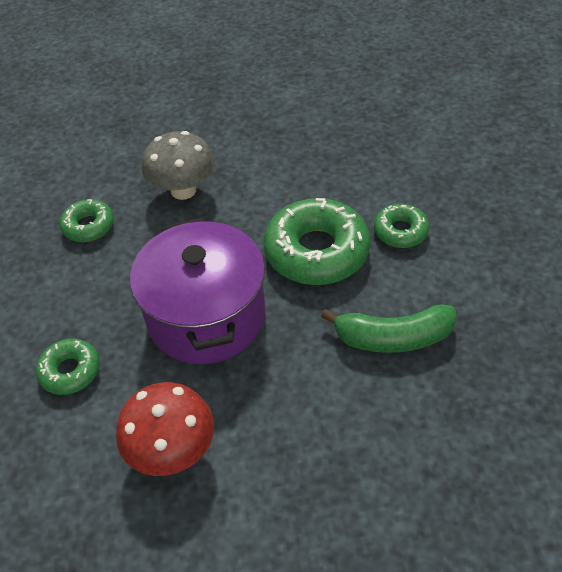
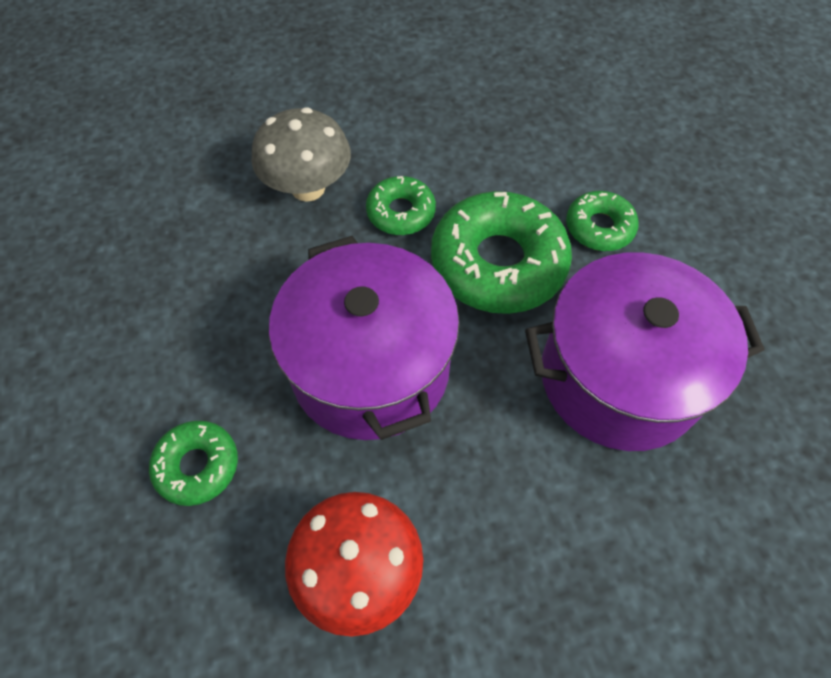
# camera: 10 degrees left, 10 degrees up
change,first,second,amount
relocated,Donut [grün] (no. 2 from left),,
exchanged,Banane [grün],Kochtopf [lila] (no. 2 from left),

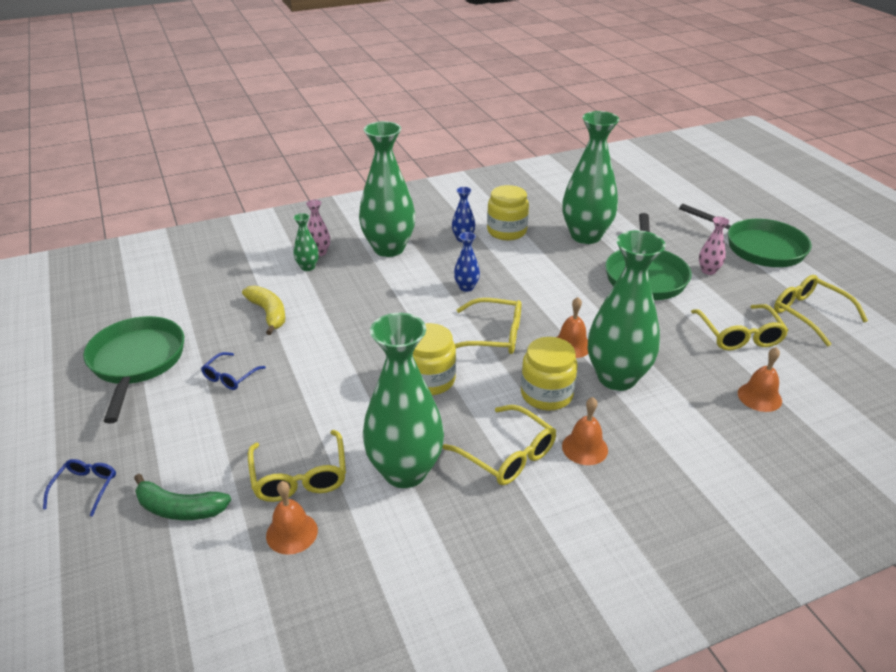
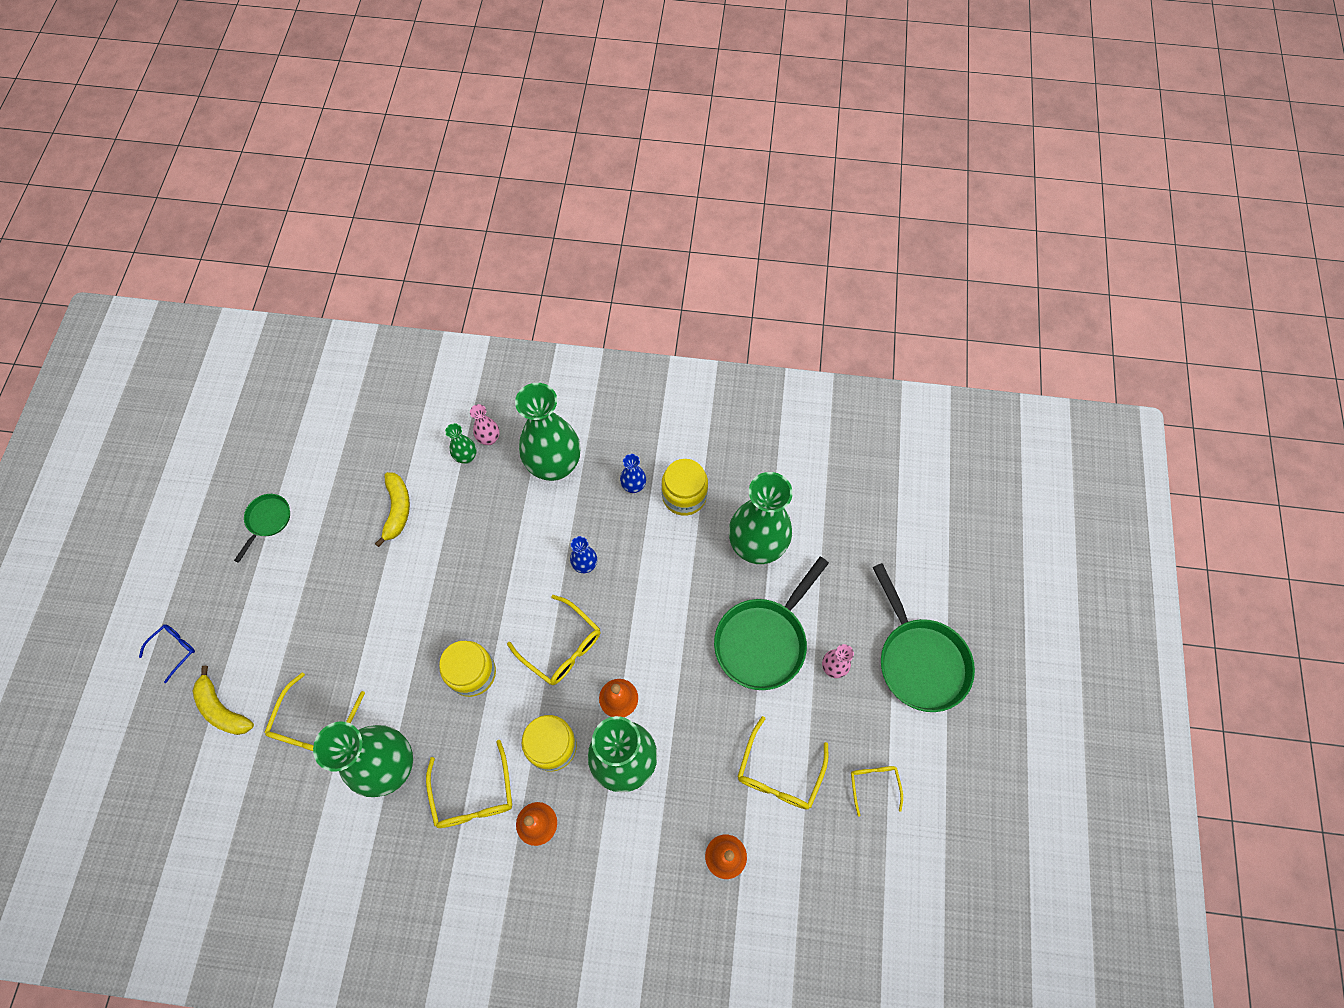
# camera: 30 degrees right, 30 degrees up
change,first,second,amount
colour,Banane [grün],Banane [gelb] (no. 1 from left),
size,Pfanne [grün] (no. 1 from left),,x0.52
size,Brille [gelb] (no. 5 from left),,x0.61
missing,Brille [blau] (no. 2 from left),,
missing,Glocke [orange] (no. 1 from left),,

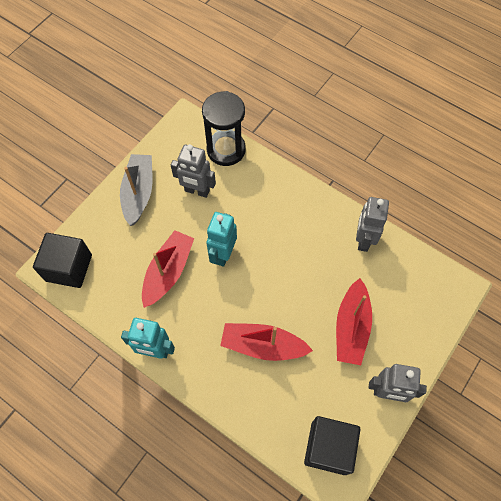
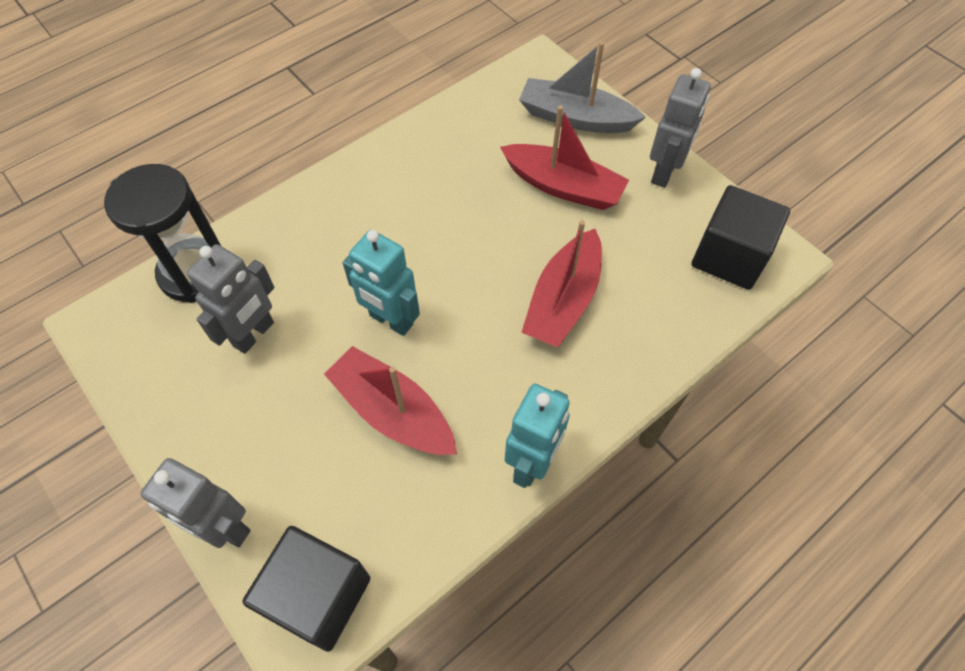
# camera: 75 degrees left, 5 degrees down
change,first,second,amount
relocated,Roboter [grau] (no. 2 from left in the first image),Roboter [grau] (no. 1 from left),
relocated,Boot [grau],,

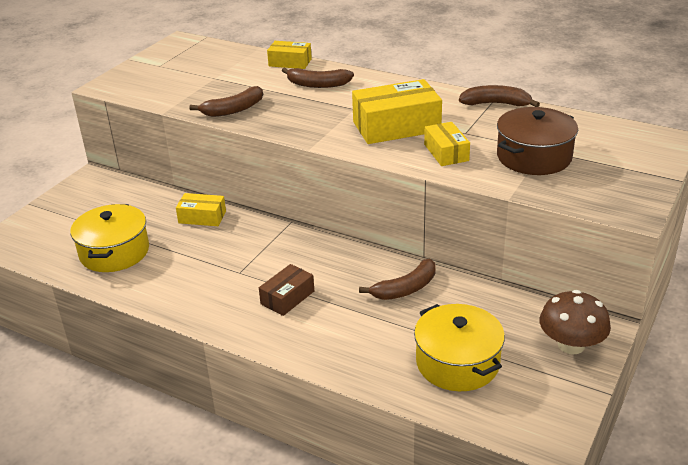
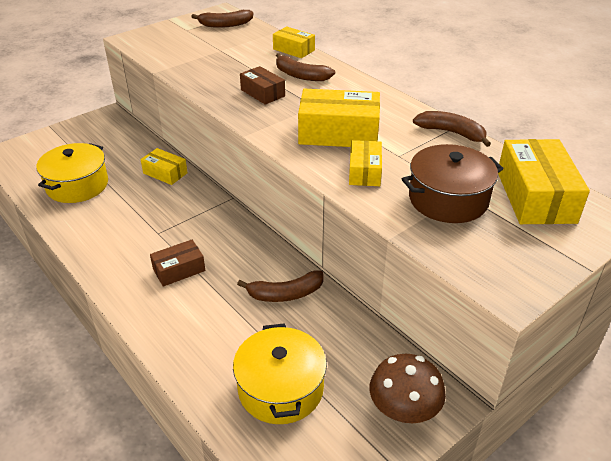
# camera: 20 degrees right, 5 degrees up
change,first,second,amount
relocated,Banane [braun] (no. 1 from left),,
appeared,,Schachtel [braun] (no. 2 from left),
appeared,,Schachtel [gelb] (no. 5 from left),

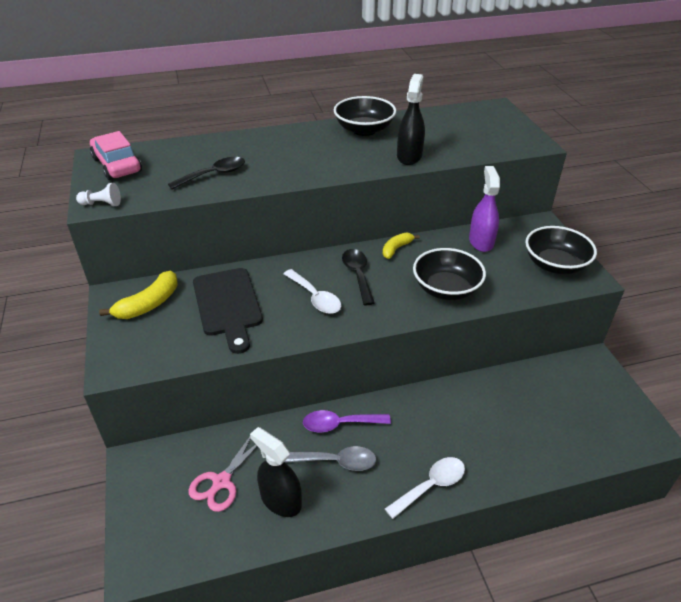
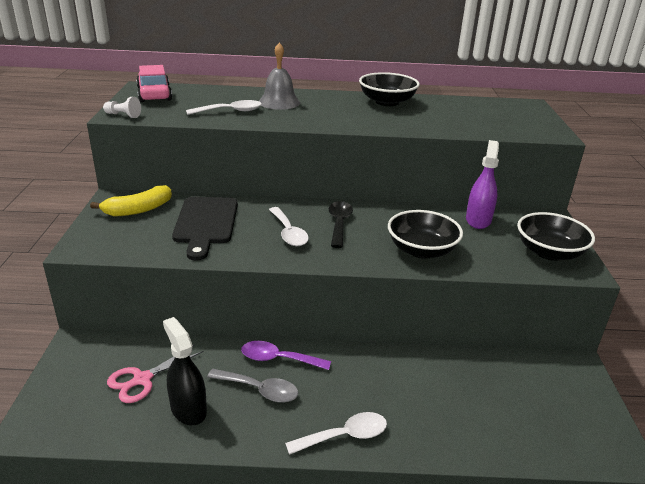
# camera: 15 degrees right, 10 degrees down
change,first,second,amount
colour,Löffel [schwarz] (no. 1 from left),Löffel [weiß] (no. 1 from left),
appeared,,Glocke [grau],
missing,Banane [gelb] (no. 2 from left),,
missing,Sprühflasche [schwarz] (no. 2 from left),,

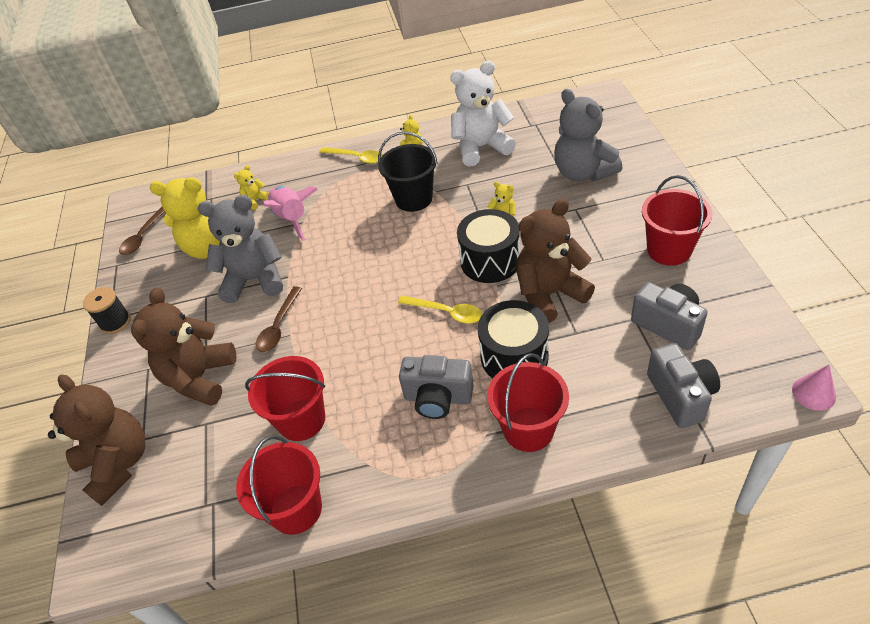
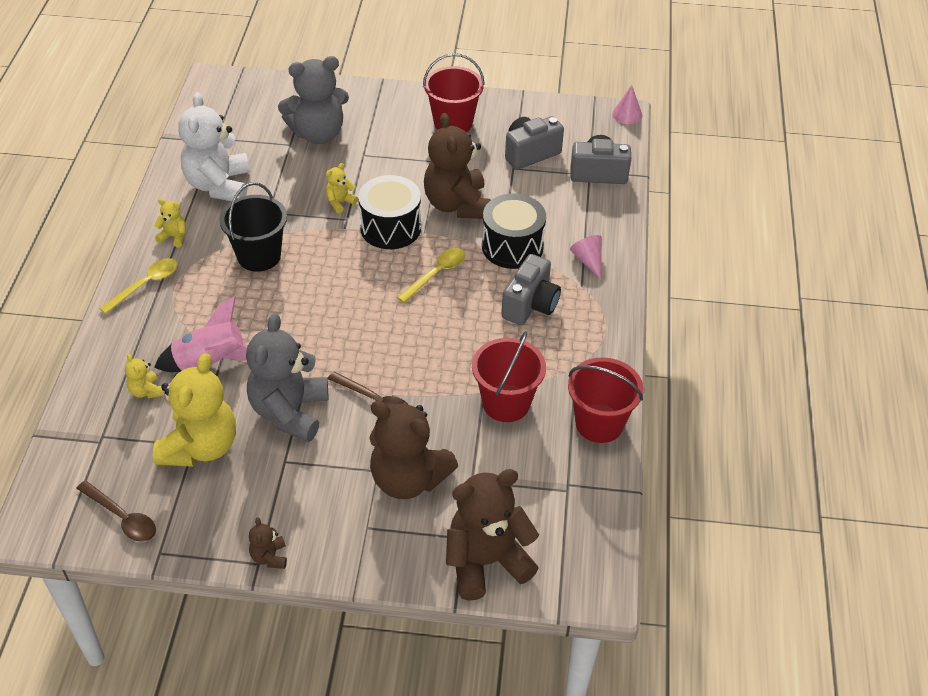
# camera: 80 degrees left, 0 degrees up
change,first,second,amount
exchanged,Garnrolle [schwarz],Teddybär [braun] (no. 1 from left),
exchanged,Eimer [rot] (no. 3 from left),Kegel [rosa] (no. 1 from left),

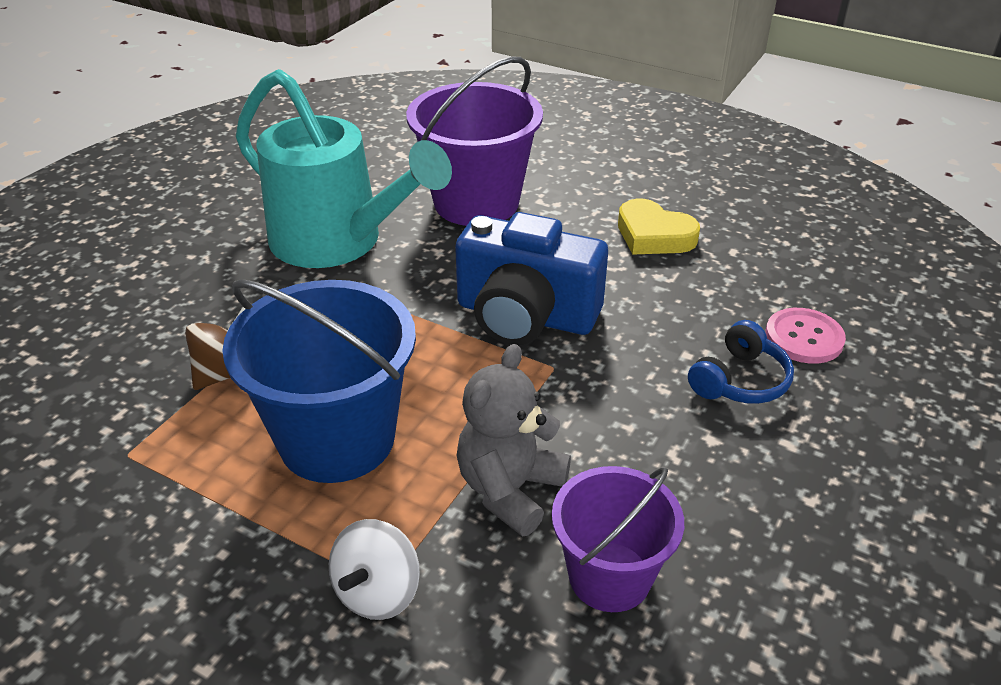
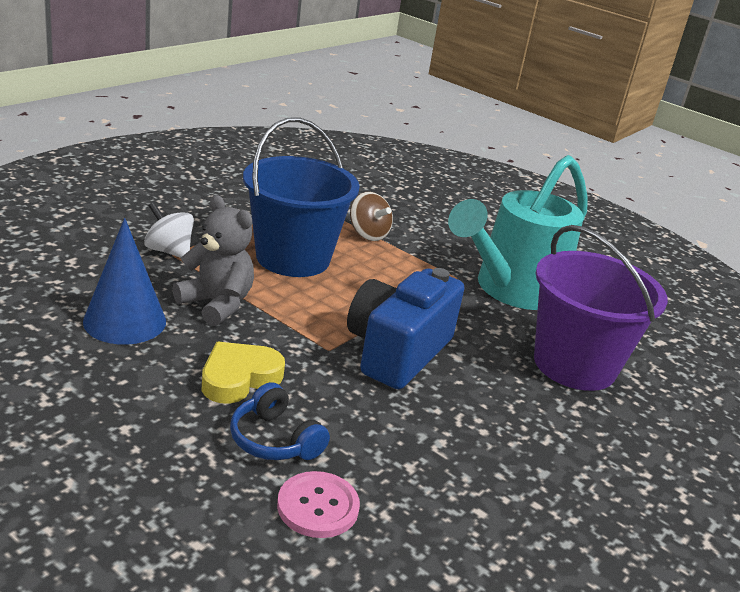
# camera: 95 degrees right, 10 degrees down
change,first,second,amount
exchanged,Eimer [lila] (no. 2 from left),Kegel [blau],
relocated,Herz [gelb],,

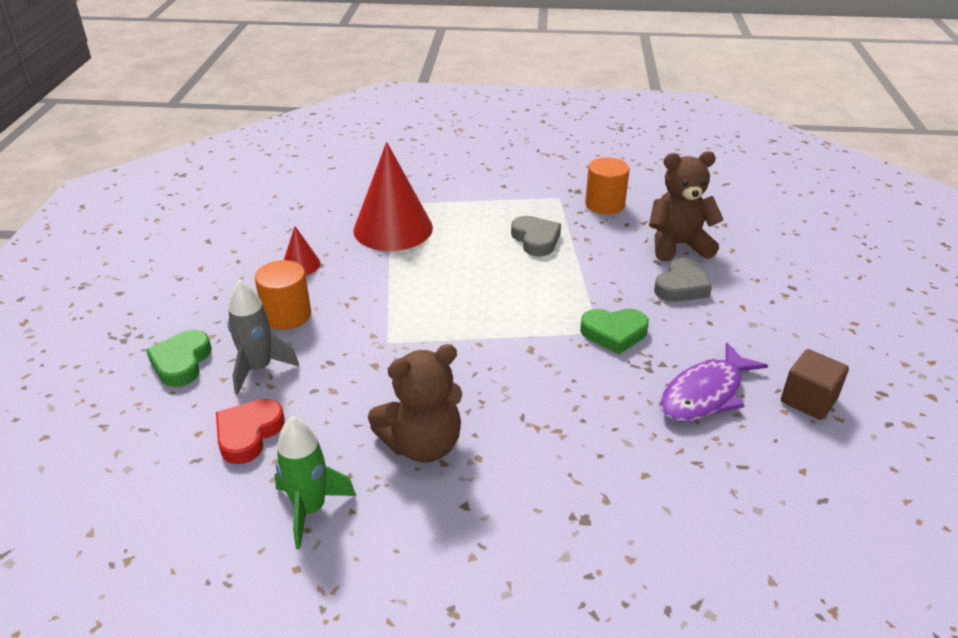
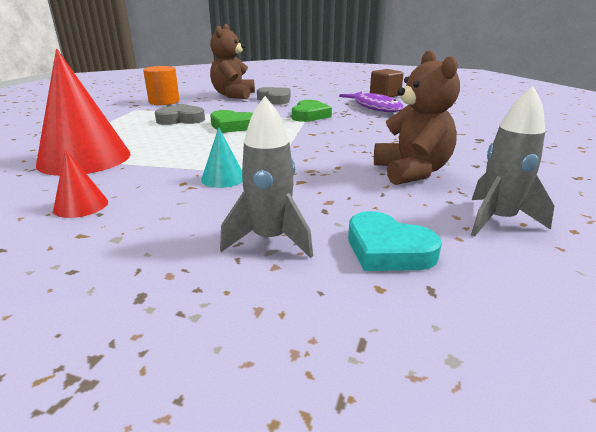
# camera: 75 degrees left, 10 degrees down
change,first,second,amount
appeared,,Kegel [türkis],
relocated,Herz [grün] (no. 1 from left),,
colour,Herz [rot],Herz [türkis],
colour,Rakete [grün],Rakete [grau] (no. 2 from left),
missing,Vollzylinder [orange] (no. 1 from left),,

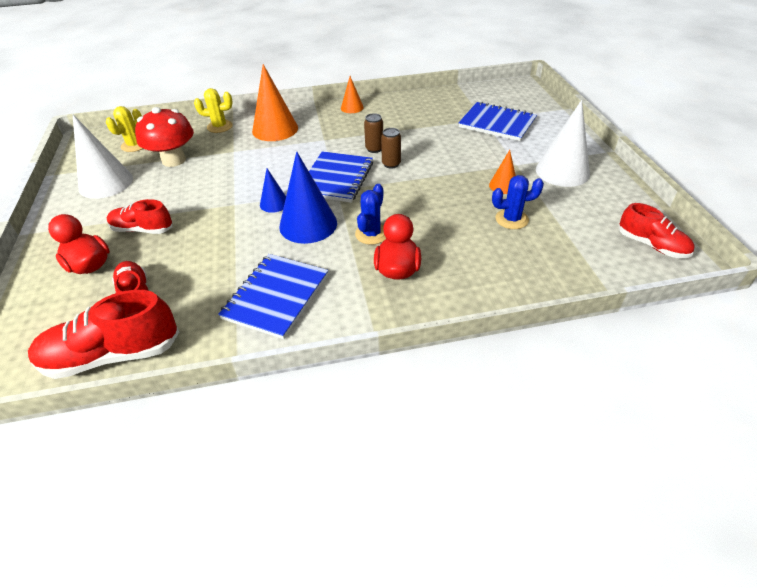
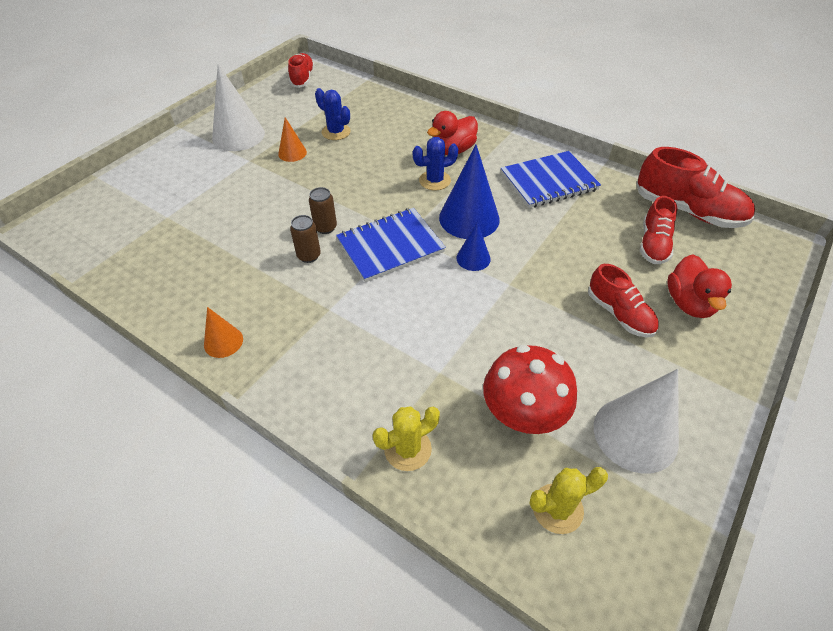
# camera: 135 degrees left, 5 degrees up
change,first,second,amount
spun,Kaktus [gelb] (no. 2 from left in the first image),Kaktus [gelb] (no. 1 from left),75 degrees counterclockwise
missing,Kegel [orange] (no. 1 from left),,
missing,Notizbuch [blau] (no. 3 from left),,

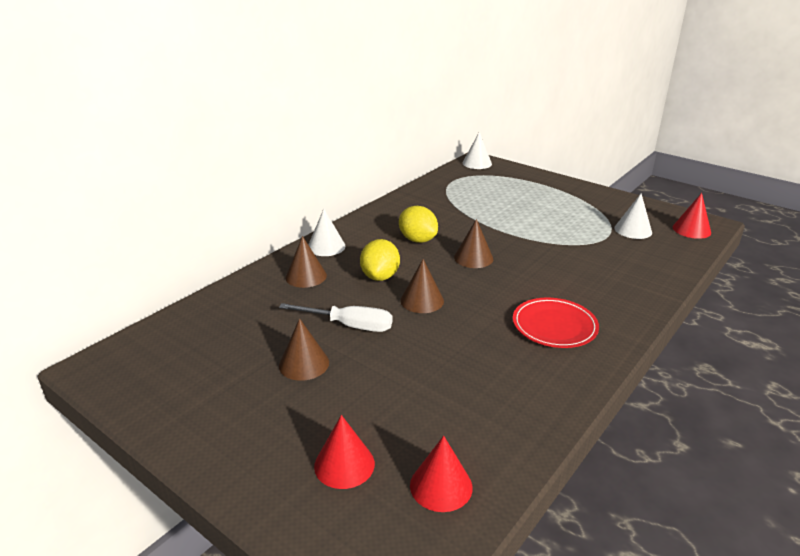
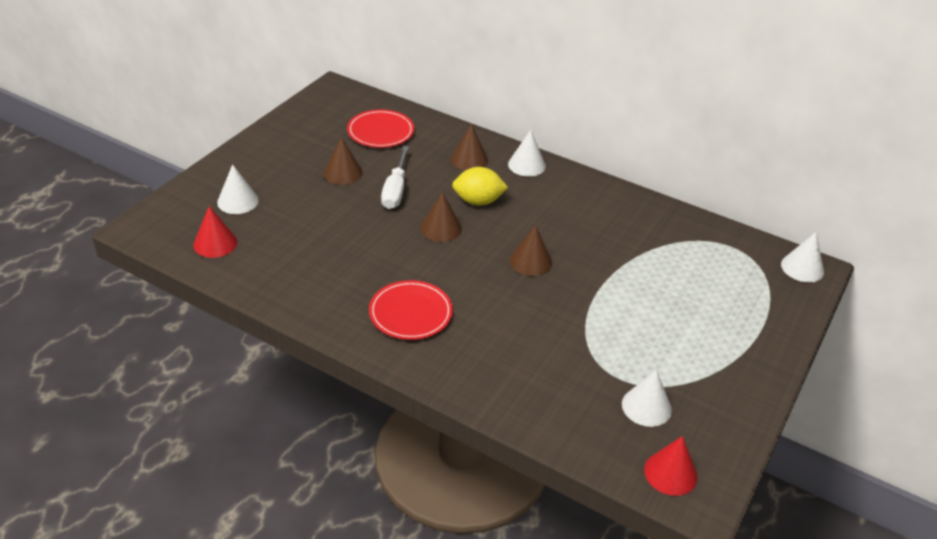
# camera: 80 degrees right, 10 degrees up
change,first,second,amount
colour,Kegel [rot] (no. 1 from left),Kegel [weiß] (no. 1 from left),
appeared,,Teller [rot] (no. 1 from left),
missing,Zitrone [gelb] (no. 2 from left),,

